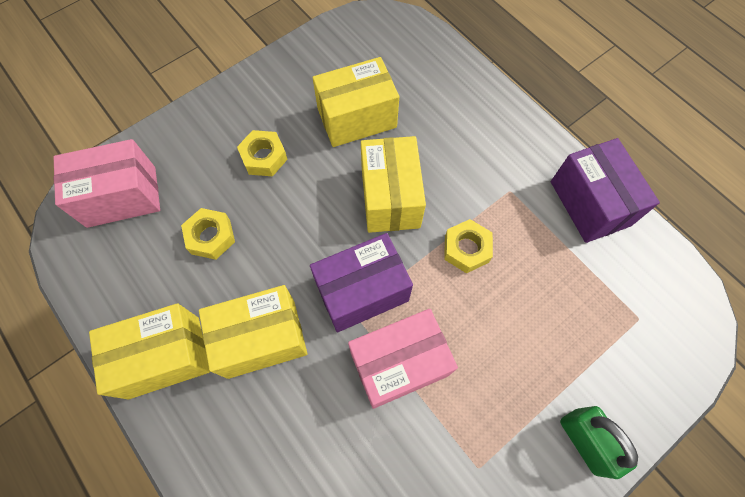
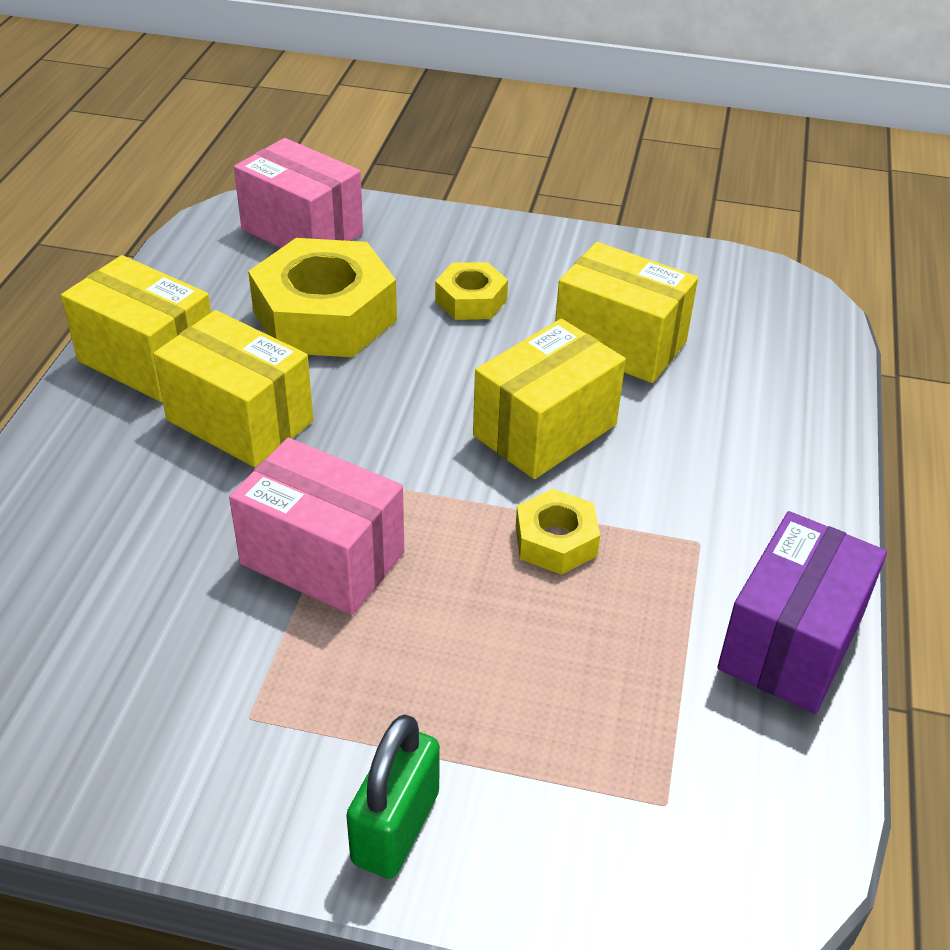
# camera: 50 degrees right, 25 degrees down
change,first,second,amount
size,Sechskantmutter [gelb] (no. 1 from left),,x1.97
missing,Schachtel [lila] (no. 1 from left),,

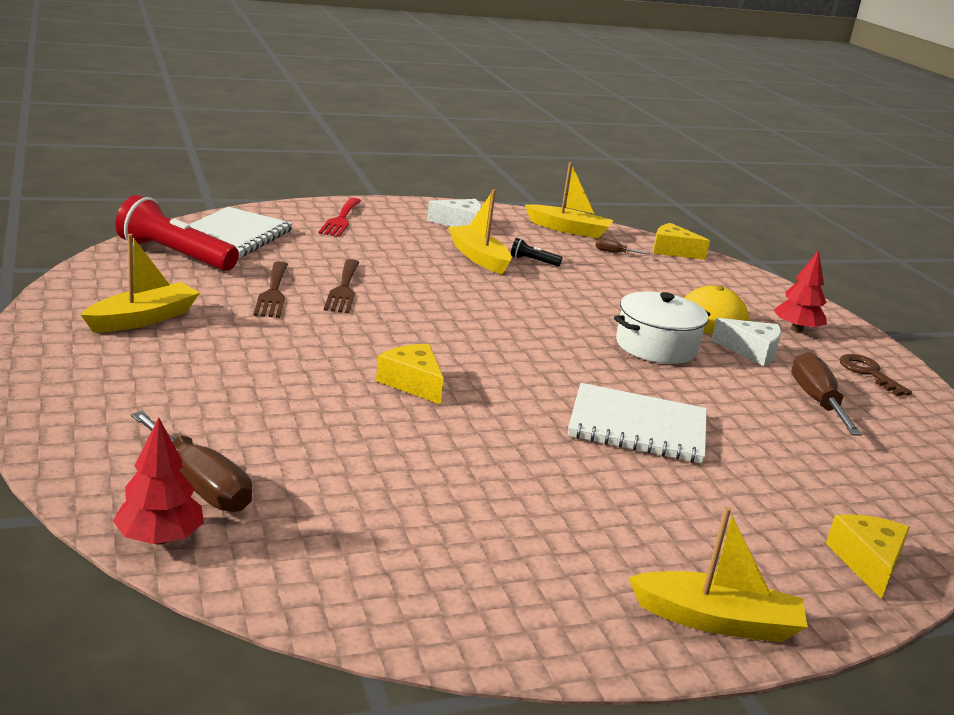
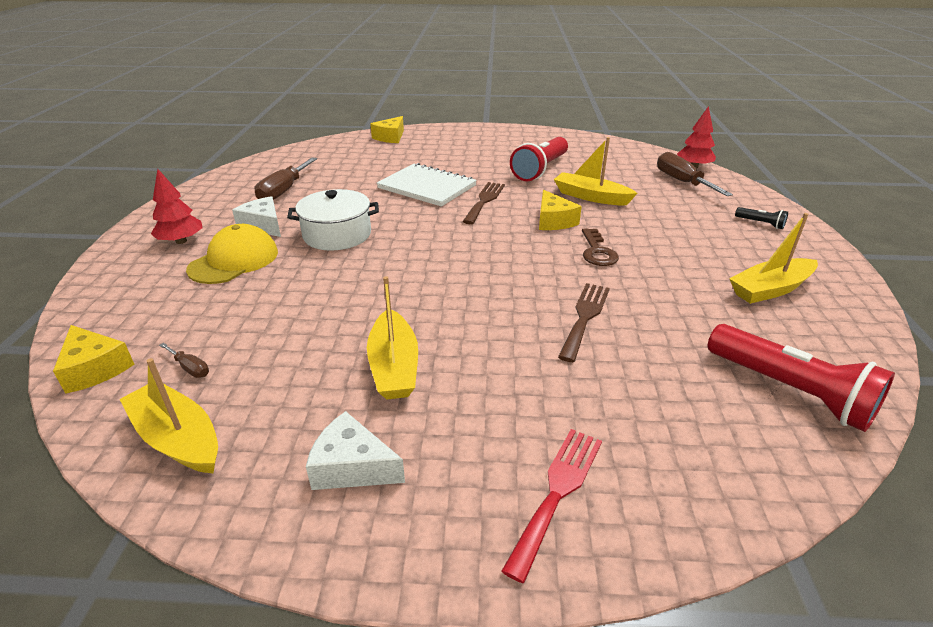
# camera: 155 degrees left, 10 degrees up
change,first,second,amount
relocated,Gabel [braun] (no. 1 from left),,
appeared,,Taschenlampe [rot] (no. 1 from left),
relocated,Boot [gelb] (no. 4 from left in the first image),Boot [gelb] (no. 3 from left),
relocated,Schlüssel [braun],,
relocated,Taschenlampe [schwarz],,
missing,Notizbuch [weiß] (no. 1 from left),,

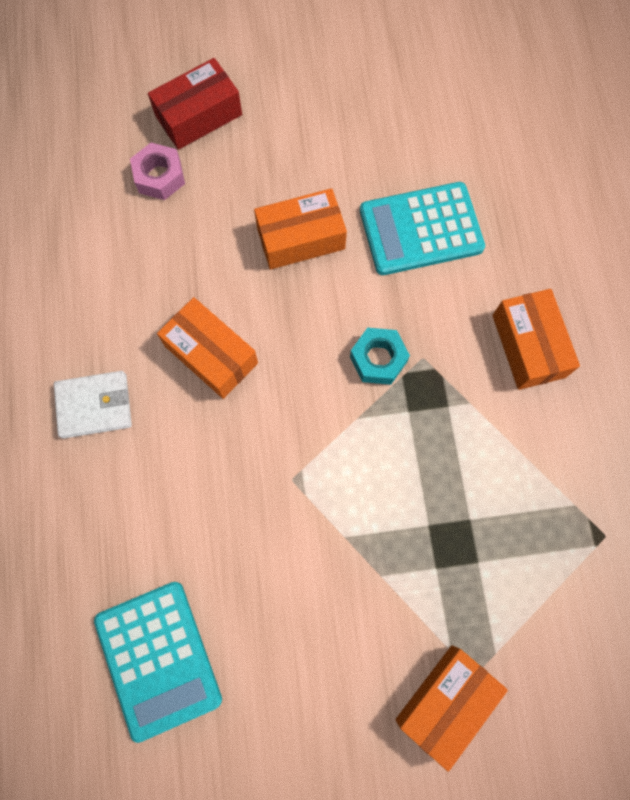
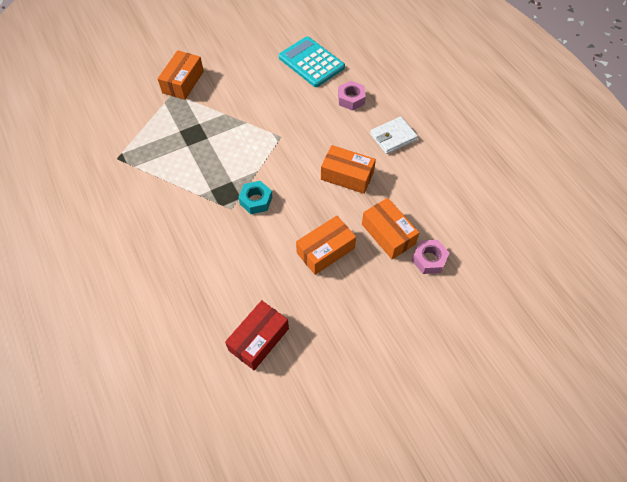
# camera: 160 degrees right, 15 degrees down
change,first,second,amount
relocated,Schachtel [rot],,
appeared,,Sechskantmutter [rosa] (no. 1 from left),
relocated,Schachtel [orange] (no. 4 from left),,
missing,Taschenrechner [türkis] (no. 2 from left),,

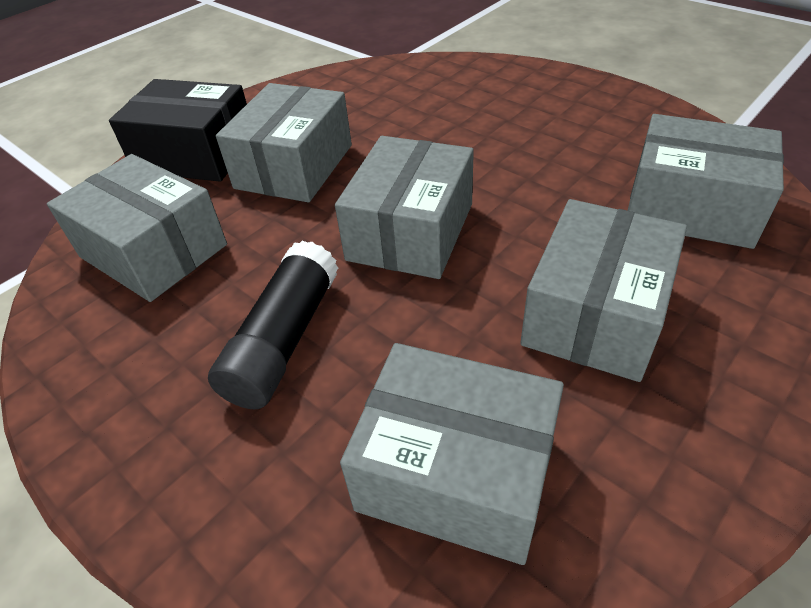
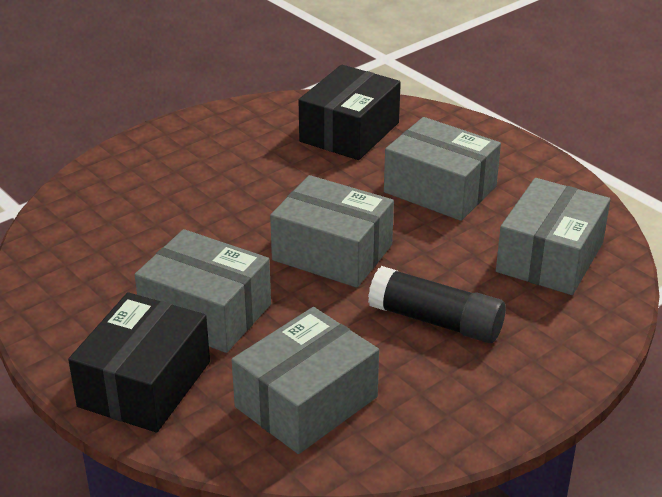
# camera: 85 degrees left, 10 degrees down
change,first,second,amount
colour,Schachtel [grau] (no. 6 from left),Schachtel [schwarz] (no. 2 from left),

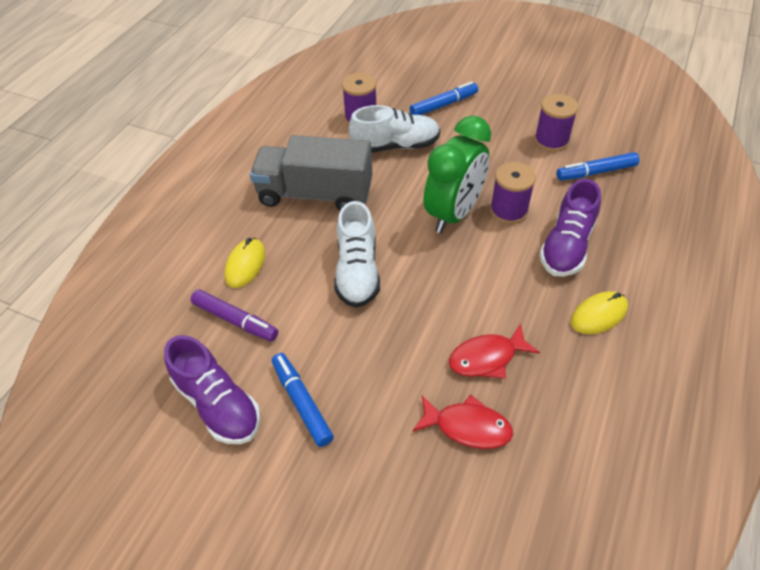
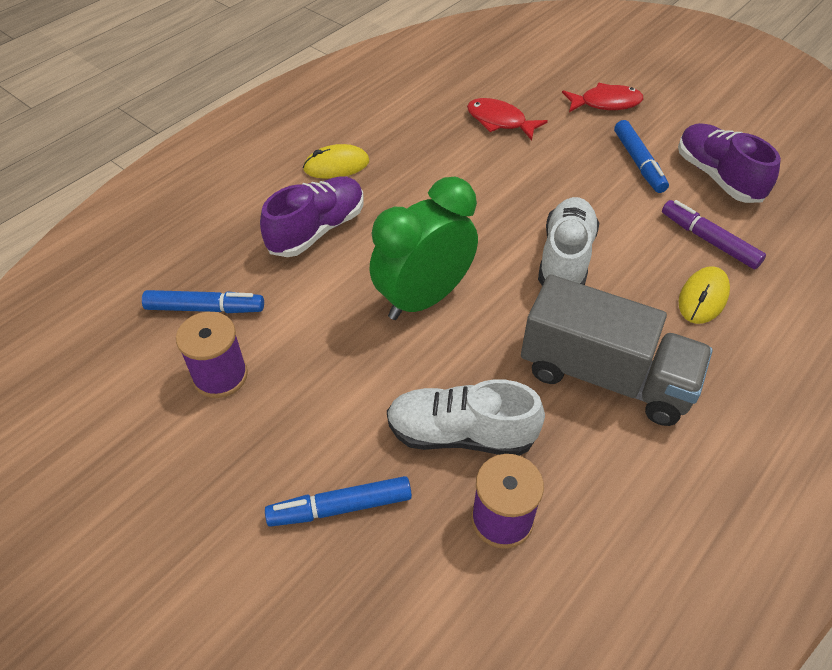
# camera: 165 degrees left, 0 degrees up
change,first,second,amount
relocated,Fisch [rot] (no. 2 from left),,
missing,Garnrolle [lila] (no. 2 from left),,

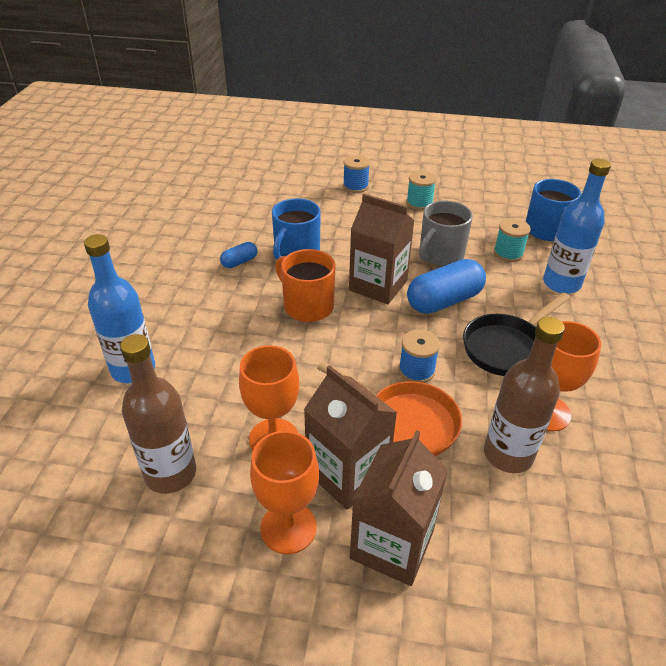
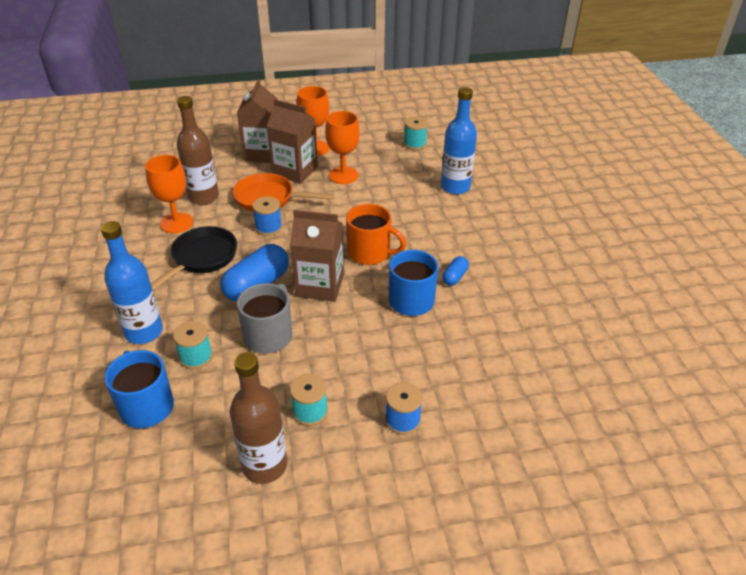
# camera: 160 degrees right, 0 degrees up
change,first,second,amount
relocated,Flasche [braun] (no. 1 from left in the first image),Flasche [braun] (no. 2 from left),
appeared,,Garnrolle [türkis] (no. 3 from left),

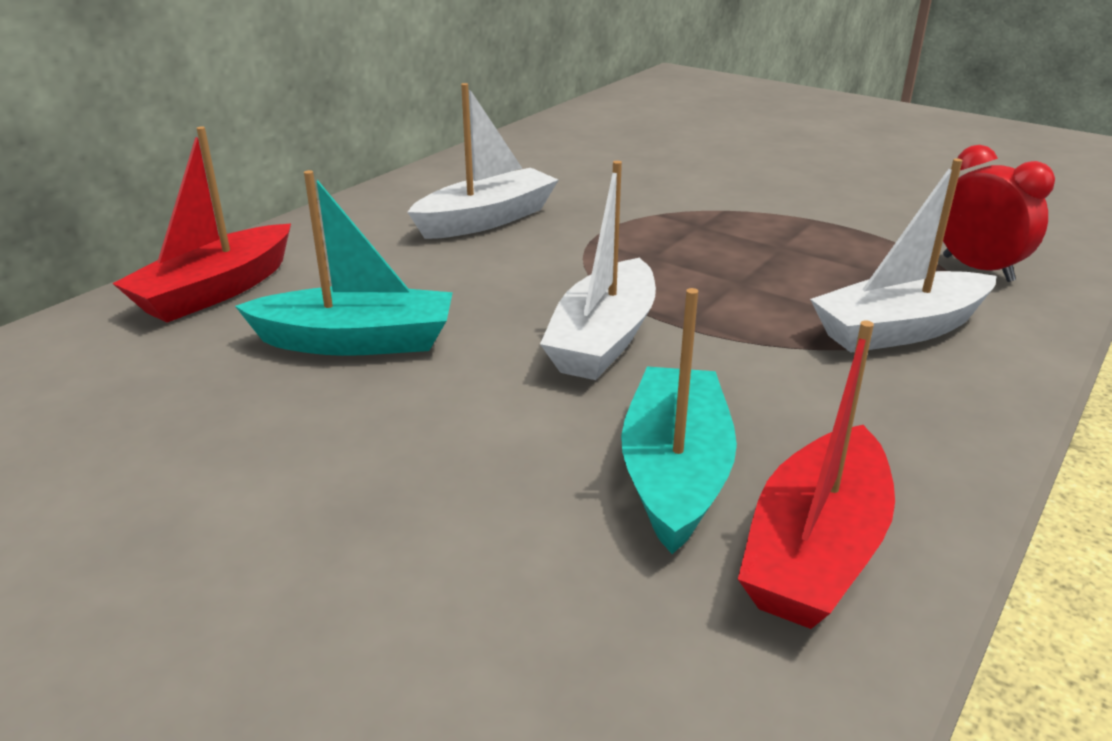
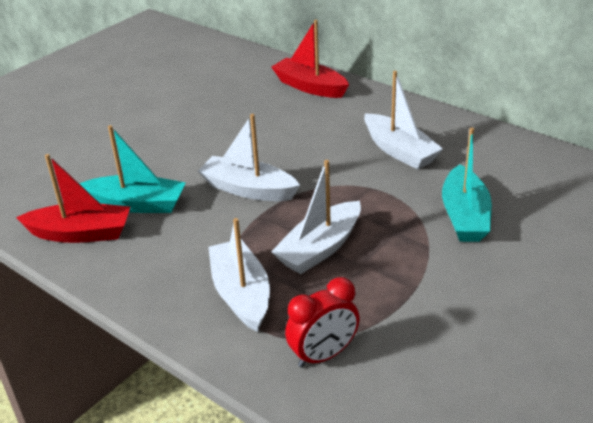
# camera: 95 degrees right, 5 degrees up
change,first,second,amount
spun,Boot [rot] (no. 2 from left in the first image),Boot [rot] (no. 1 from left),150 degrees clockwise
appeared,,Boot [weiß] (no. 3 from left),
relocated,Boot [türkis] (no. 1 from left in the first image),Boot [türkis] (no. 2 from left),

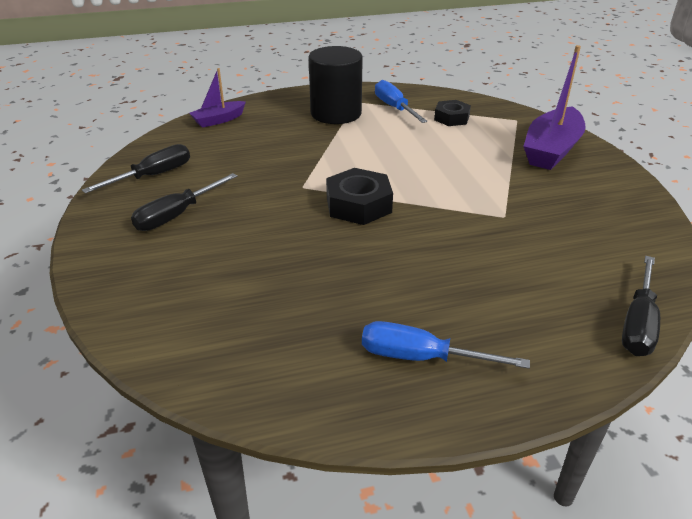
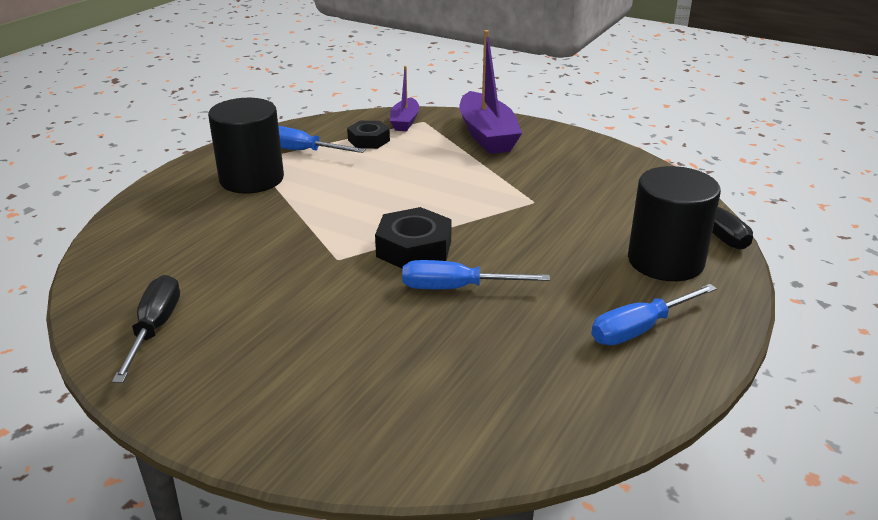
# camera: 45 degrees left, 5 degrees down
change,first,second,amount
relocated,Boot [lila] (no. 1 from left),,
appeared,,Schraubenzieher [blau] (no. 2 from left),
appeared,,Vollzylinder [schwarz] (no. 2 from left),
missing,Schraubenzieher [schwarz] (no. 2 from left),,

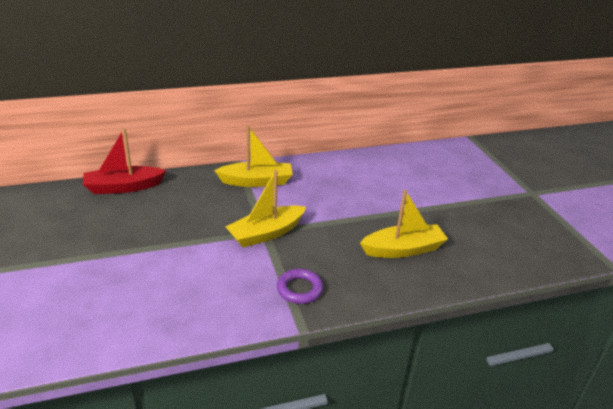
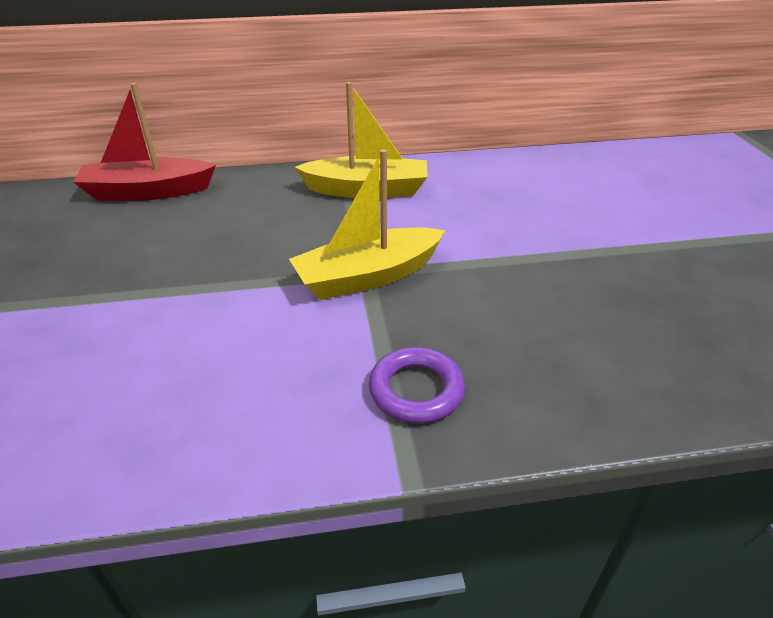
# camera: 10 degrees right, 5 degrees up
change,first,second,amount
missing,Boot [gelb] (no. 3 from left),,

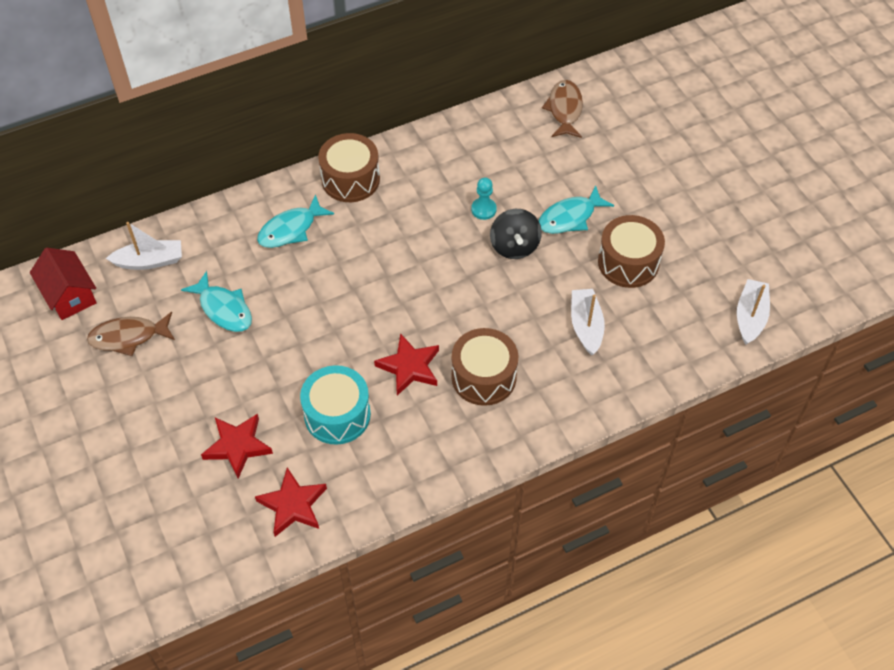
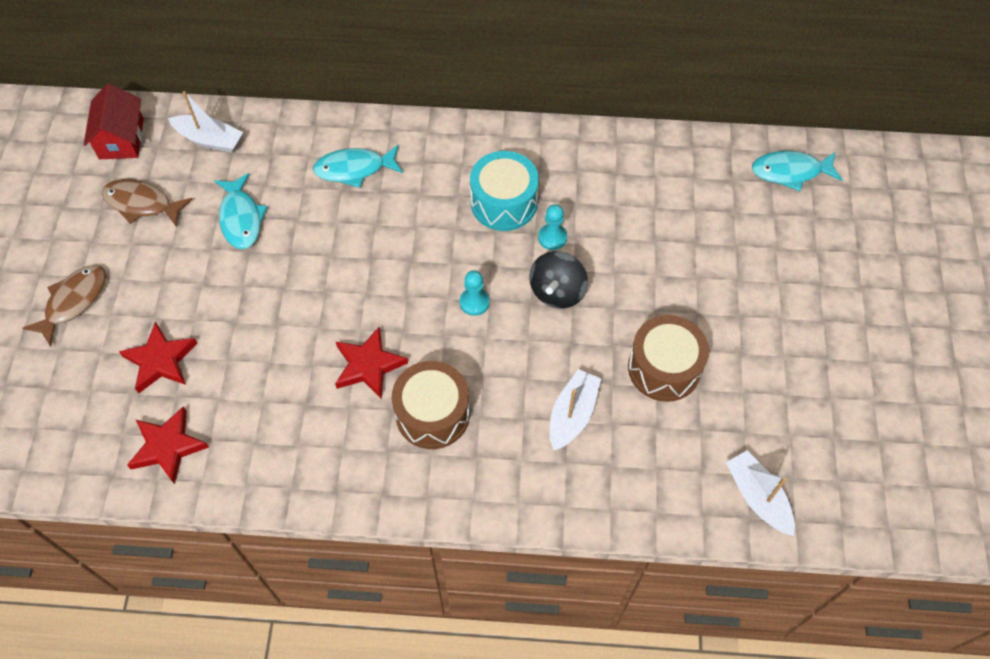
# camera: 30 degrees right, 5 degrees up
change,first,second,amount
relocated,Fisch [braun] (no. 2 from left in the first image),Fisch [braun] (no. 1 from left),
appeared,,Bauer [türkis] (no. 1 from left),
relocated,Trommel [türkis],,
spun,Boot [weiß] (no. 3 from left),,75 degrees counterclockwise
relocated,Fisch [türkis] (no. 3 from left),,
missing,Trommel [braun] (no. 1 from left),,

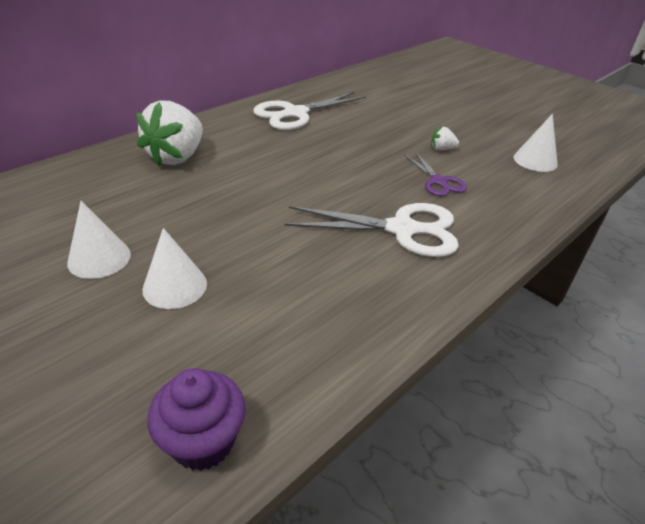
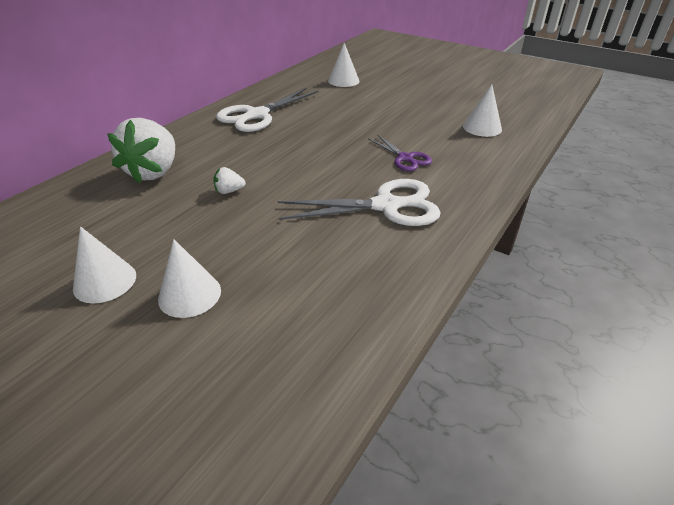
# camera: 10 degrees left, 0 degrees up
change,first,second,amount
relocated,Erdbeere [weiß] (no. 2 from left),,
appeared,,Kegel [weiß] (no. 3 from left),
missing,Muffin [lila],,

